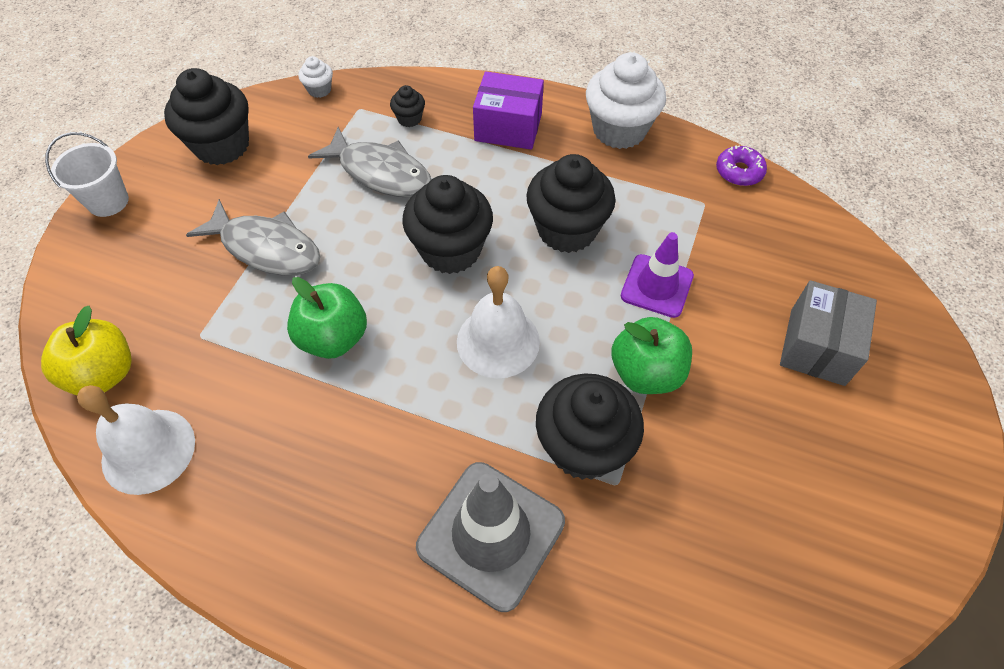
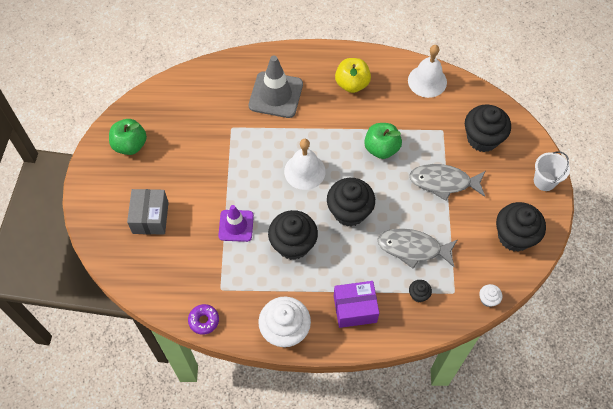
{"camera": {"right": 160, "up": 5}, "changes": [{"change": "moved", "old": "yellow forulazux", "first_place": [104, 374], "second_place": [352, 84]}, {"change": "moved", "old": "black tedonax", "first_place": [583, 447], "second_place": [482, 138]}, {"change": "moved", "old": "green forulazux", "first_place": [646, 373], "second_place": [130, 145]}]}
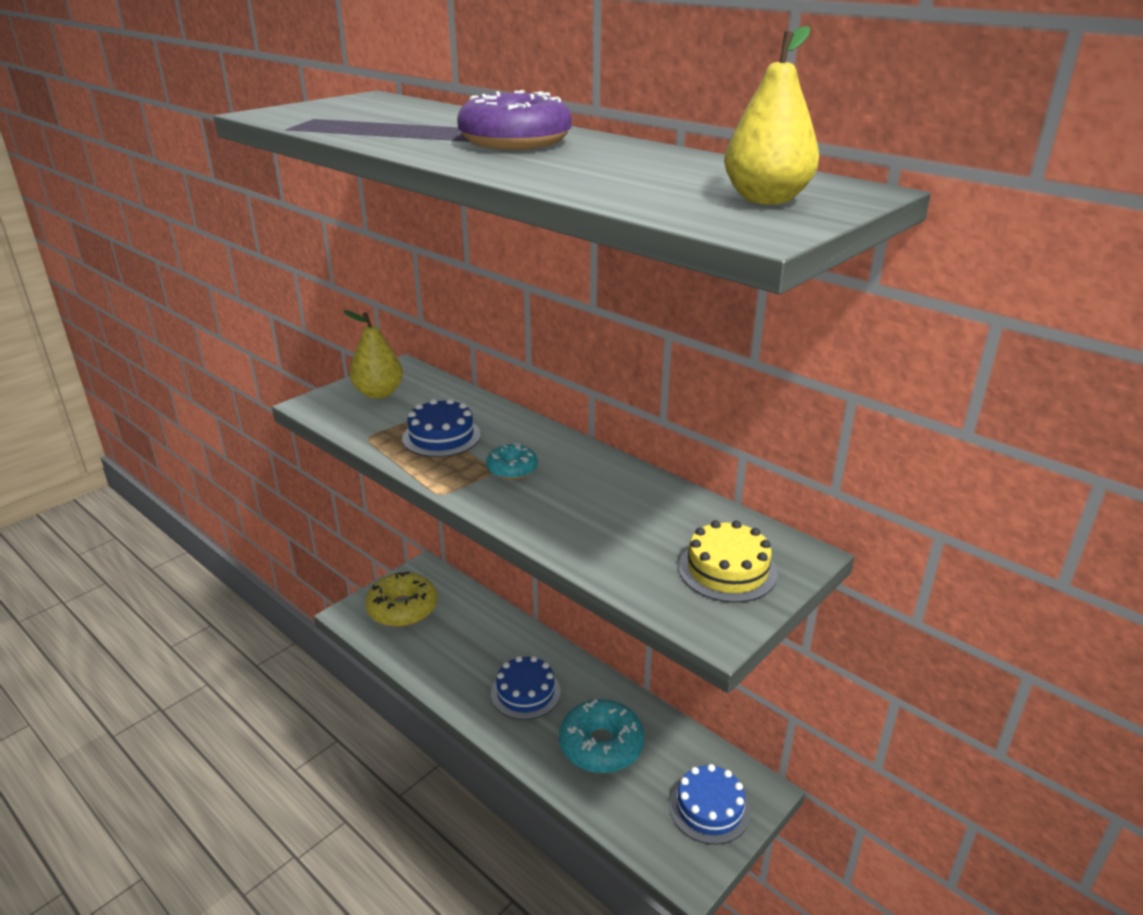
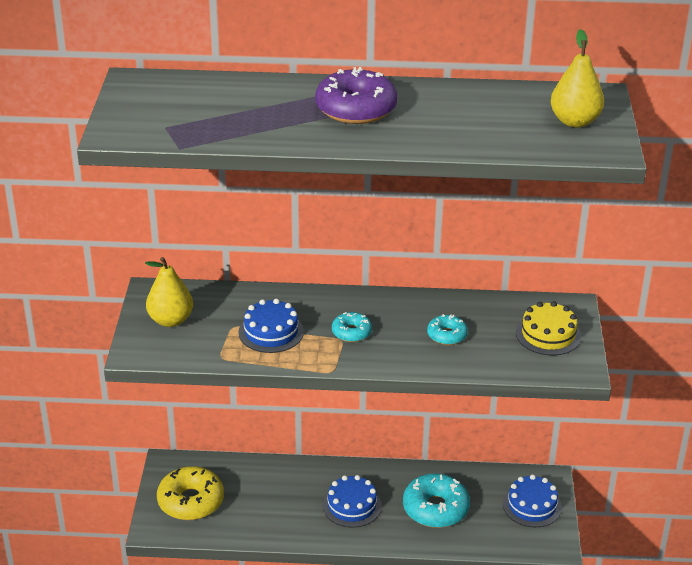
{"camera": {"right": -40, "up": 5}, "changes": [{"change": "added", "new": "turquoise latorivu", "second_place": [447, 335]}]}
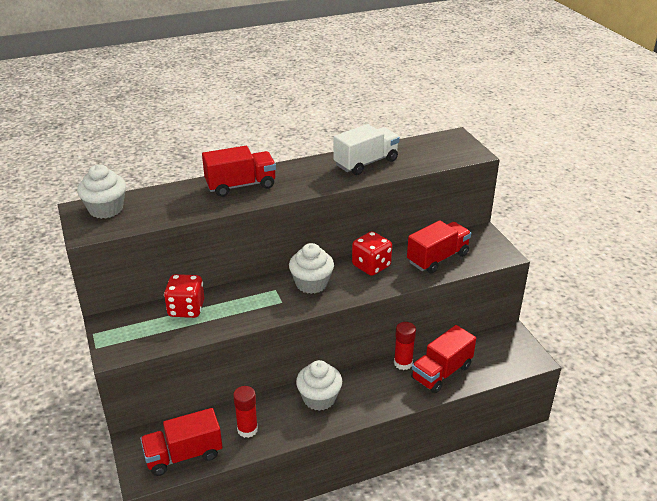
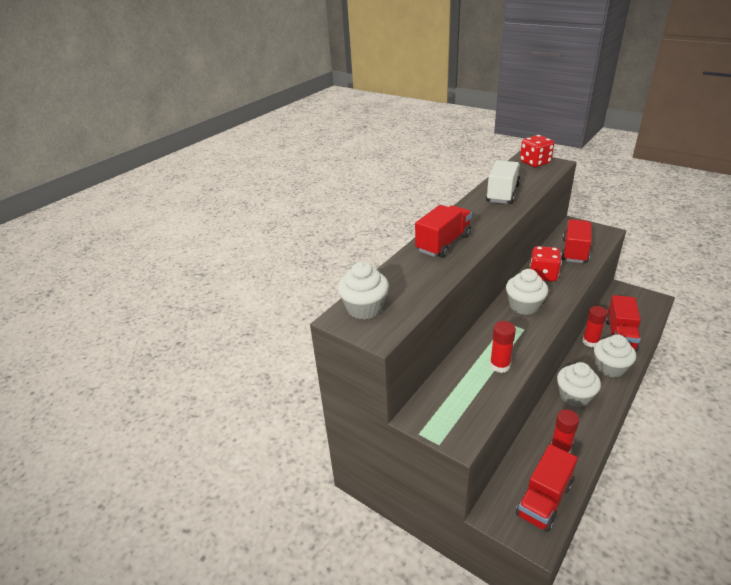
{"camera": {"right": -30, "up": 0}, "changes": [{"change": "added", "new": "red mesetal", "second_place": [499, 365]}, {"change": "added", "new": "white tedonax", "second_place": [610, 368]}, {"change": "moved", "old": "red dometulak", "first_place": [186, 309], "second_place": [535, 163]}]}
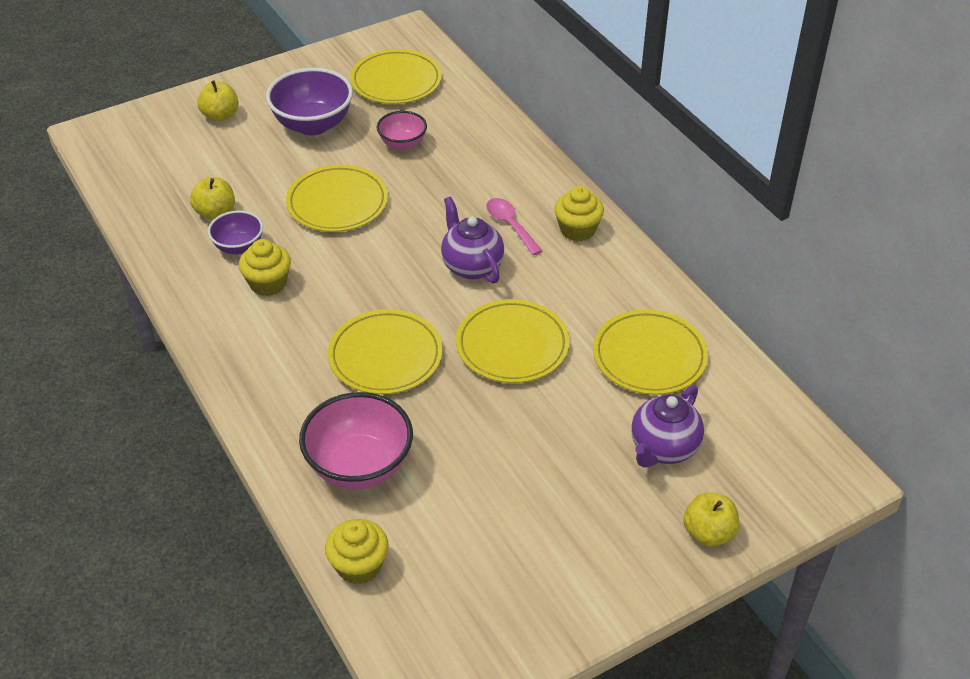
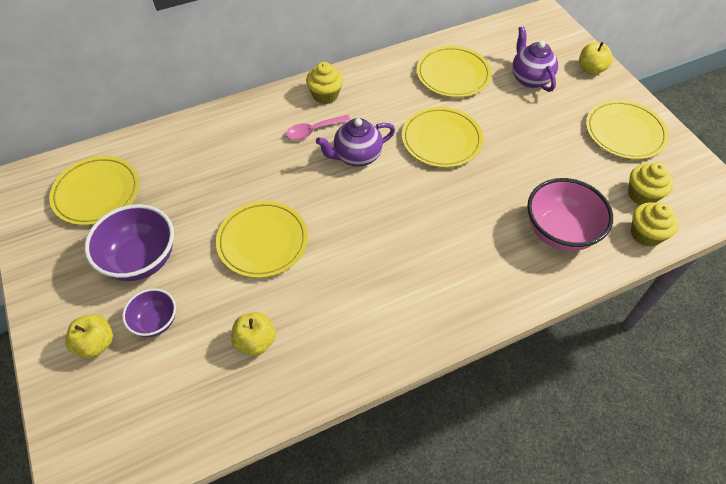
{"camera": {"right": -85, "up": 10}, "changes": [{"change": "removed", "old": "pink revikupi", "first_place": [402, 144]}, {"change": "moved", "old": "purple revikupi", "first_place": [238, 247], "second_place": [155, 322]}, {"change": "moved", "old": "yellow tedonax", "first_place": [268, 283], "second_place": [642, 195]}, {"change": "moved", "old": "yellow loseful", "first_place": [385, 356], "second_place": [624, 132]}, {"change": "turned", "old": "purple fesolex", "first_place": [663, 449], "second_place": [530, 79], "degrees": -150}]}
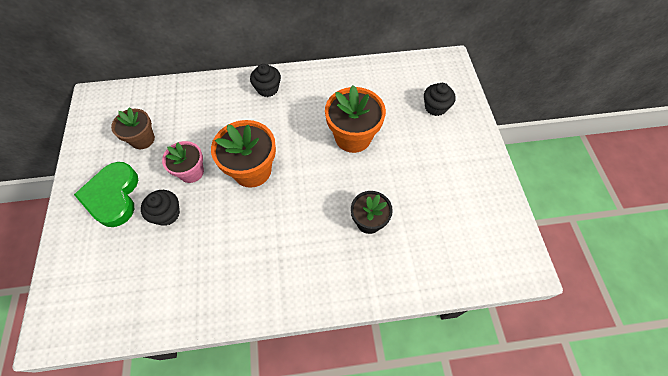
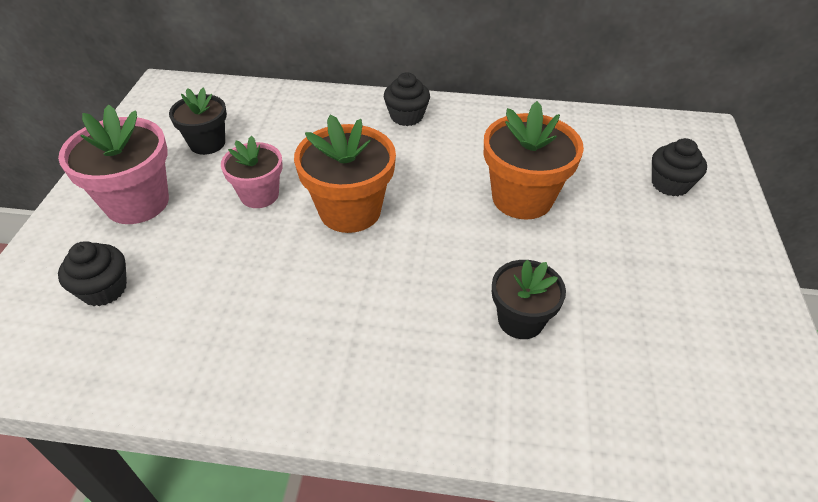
{"camera": {"right": 15, "up": -15}, "changes": [{"change": "moved", "old": "black tedonax", "first_place": [167, 214], "second_place": [104, 289]}, {"change": "replaced", "old": "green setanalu", "new": "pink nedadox", "first_place": [113, 196], "second_place": [137, 202]}, {"change": "recoloured", "old": "brown nedadox", "new": "black nedadox", "first_place": [142, 139], "second_place": [207, 143]}]}
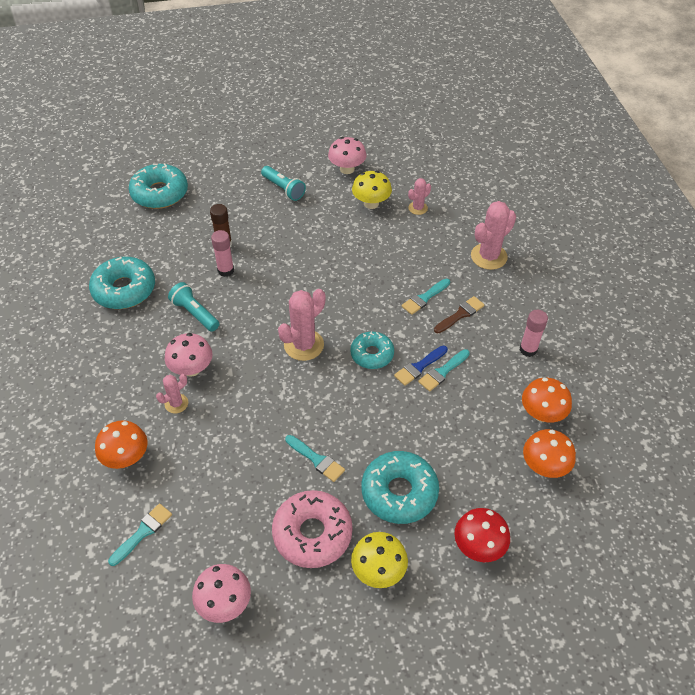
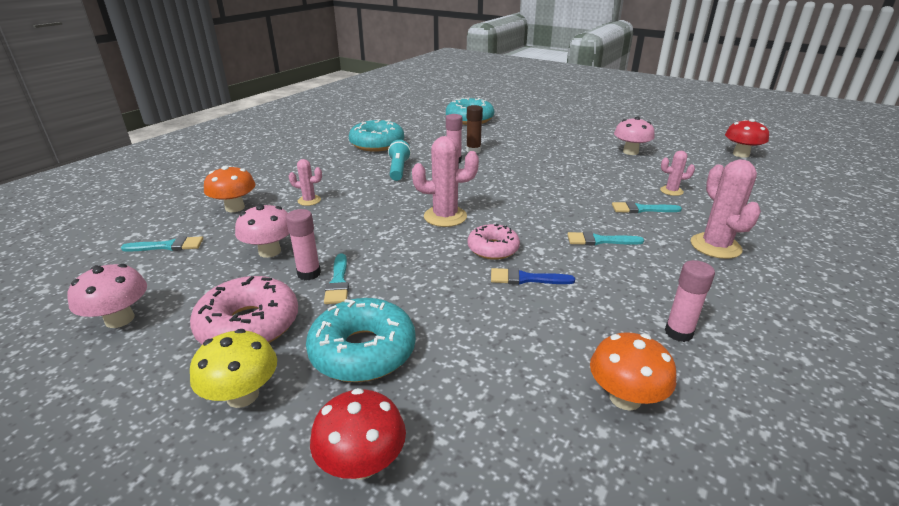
{"camera": {"right": 45, "up": -20}, "changes": [{"change": "removed", "old": "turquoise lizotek", "first_place": [283, 189]}, {"change": "removed", "old": "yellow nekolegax", "first_place": [371, 203]}, {"change": "removed", "old": "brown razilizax", "first_place": [460, 314]}, {"change": "removed", "old": "orange nekolegax", "first_place": [544, 466]}, {"change": "added", "new": "pink mesetal", "second_place": [309, 273]}, {"change": "added", "new": "red nekolegax", "second_place": [740, 154]}, {"change": "moved", "old": "pink nekolegax", "first_place": [191, 369], "second_place": [269, 251]}, {"change": "moved", "old": "turquoise razilizax", "first_place": [442, 371], "second_place": [642, 209]}, {"change": "recoloured", "old": "turquoise latorivu", "new": "pink latorivu", "first_place": [372, 354], "second_place": [493, 249]}, {"change": "turned", "old": "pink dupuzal", "first_place": [488, 256], "second_place": [715, 246], "degrees": 75}]}
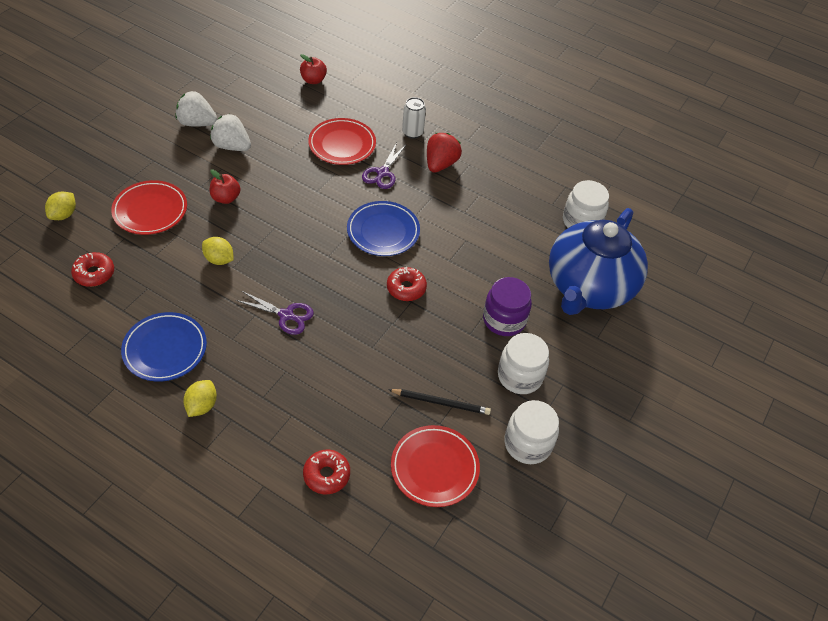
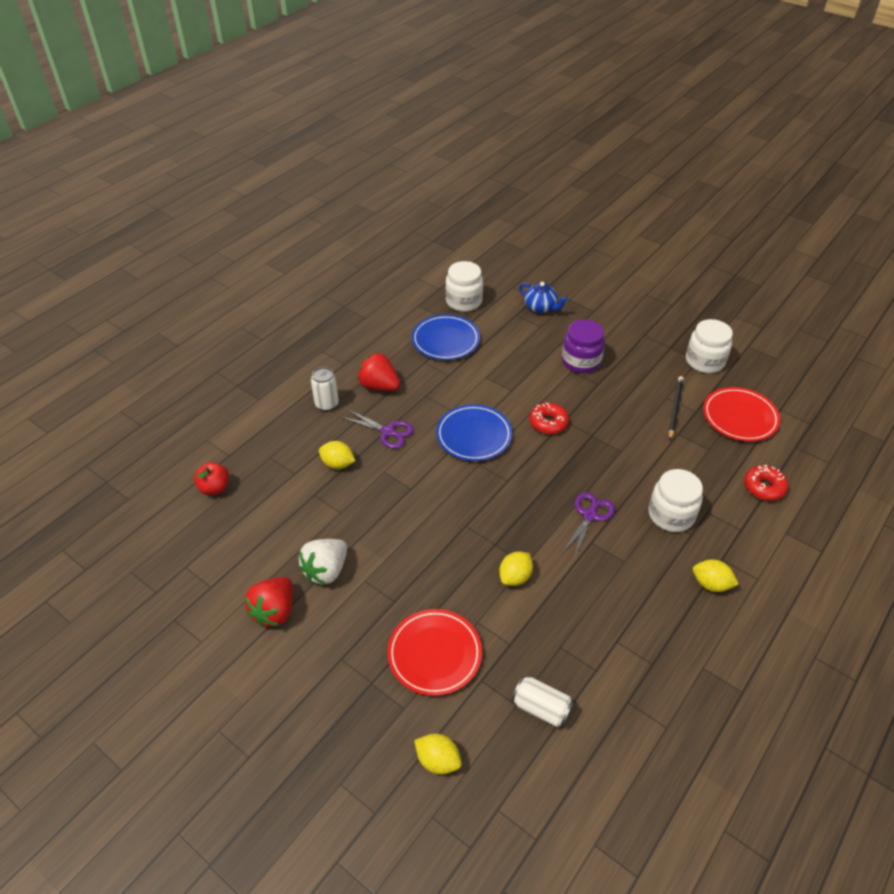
{"camera": {"right": -80, "up": -5}, "changes": [{"change": "removed", "old": "red forulazux", "first_place": [226, 198]}, {"change": "moved", "old": "blue loseful", "first_place": [165, 349], "second_place": [445, 340]}, {"change": "moved", "old": "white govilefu", "first_place": [520, 376], "second_place": [671, 515]}, {"change": "replaced", "old": "red latorivu", "new": "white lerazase", "first_place": [94, 273], "second_place": [541, 708]}, {"change": "replaced", "old": "red loseful", "new": "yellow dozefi", "first_place": [342, 144], "second_place": [338, 464]}, {"change": "recoloured", "old": "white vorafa", "new": "red vorafa", "first_place": [197, 123], "second_place": [274, 611]}, {"change": "resized", "old": "blue fesolex", "first_place": [588, 287], "second_place": [540, 308], "factor": 0.4}]}
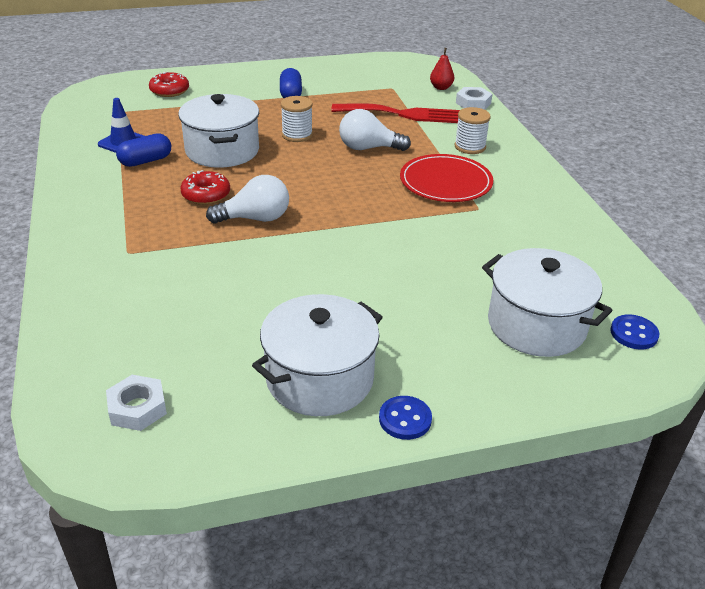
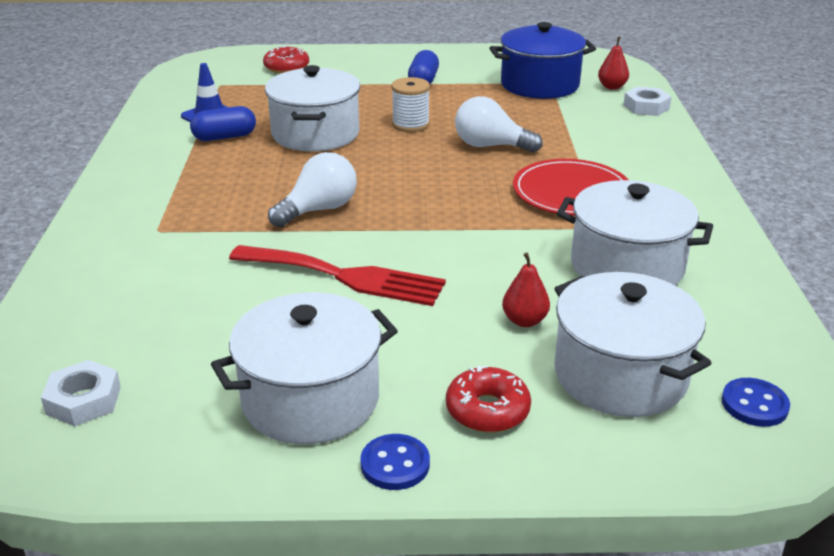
{"camera": {"right": 15, "up": -5}, "changes": [{"change": "removed", "old": "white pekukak", "first_place": [470, 147]}, {"change": "added", "new": "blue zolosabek", "second_place": [539, 85]}, {"change": "added", "new": "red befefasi", "second_place": [524, 321]}, {"change": "added", "new": "white zolosabek", "second_place": [626, 266]}, {"change": "moved", "old": "red latorivu", "first_place": [206, 195], "second_place": [487, 410]}, {"change": "moved", "old": "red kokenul", "first_place": [403, 114], "second_place": [345, 277]}, {"change": "turned", "old": "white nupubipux", "first_place": [255, 218], "second_place": [318, 210], "degrees": -45}]}
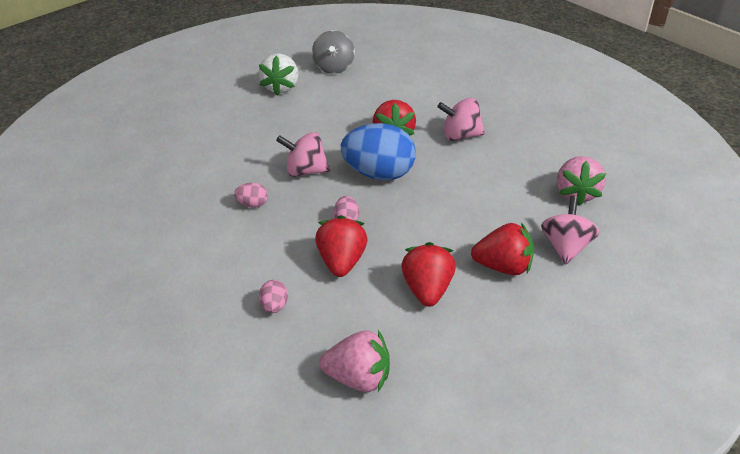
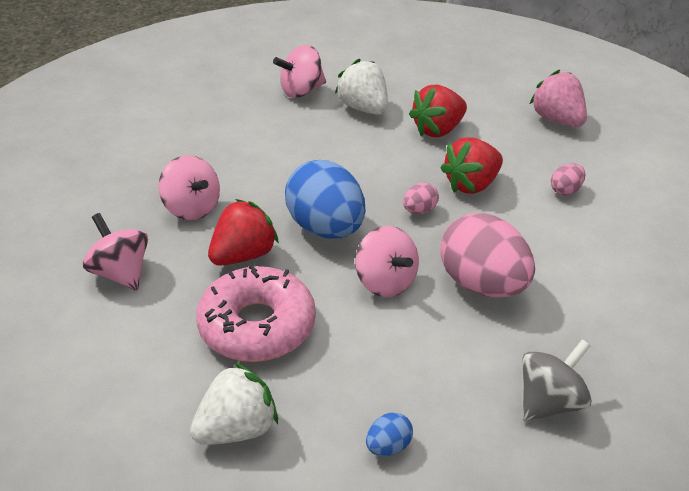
{"camera": {"right": -130, "up": 0}, "changes": [{"change": "removed", "old": "pink vorafa", "first_place": [576, 193]}, {"change": "added", "new": "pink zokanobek", "second_place": [121, 273]}, {"change": "added", "new": "pink latorivu", "second_place": [257, 326]}, {"change": "added", "new": "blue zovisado", "second_place": [388, 446]}, {"change": "moved", "old": "grey zokanobek", "first_place": [333, 67], "second_place": [550, 402]}, {"change": "recoloured", "old": "red vorafa", "new": "white vorafa", "first_place": [503, 267], "second_place": [364, 108]}, {"change": "resized", "old": "pink zovisado", "first_place": [252, 204], "second_place": [483, 285], "factor": 2.33}]}
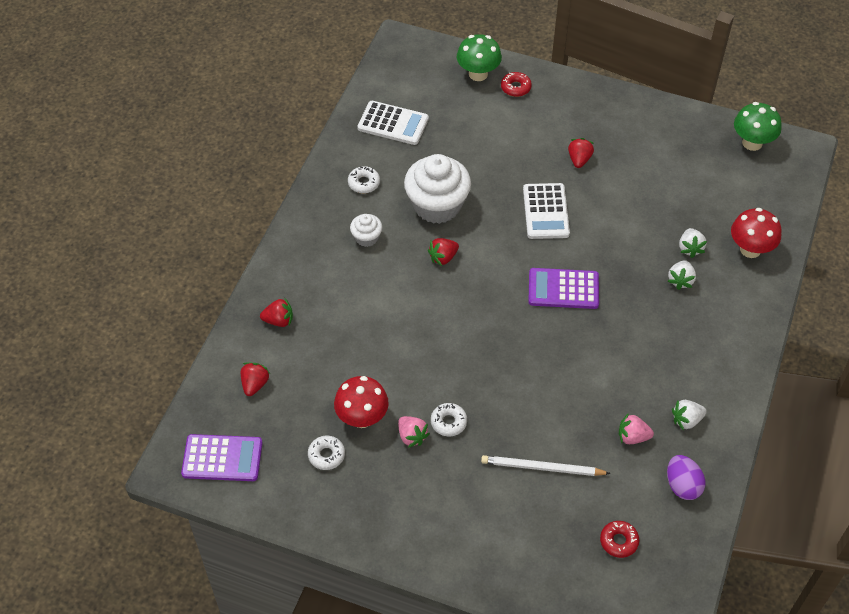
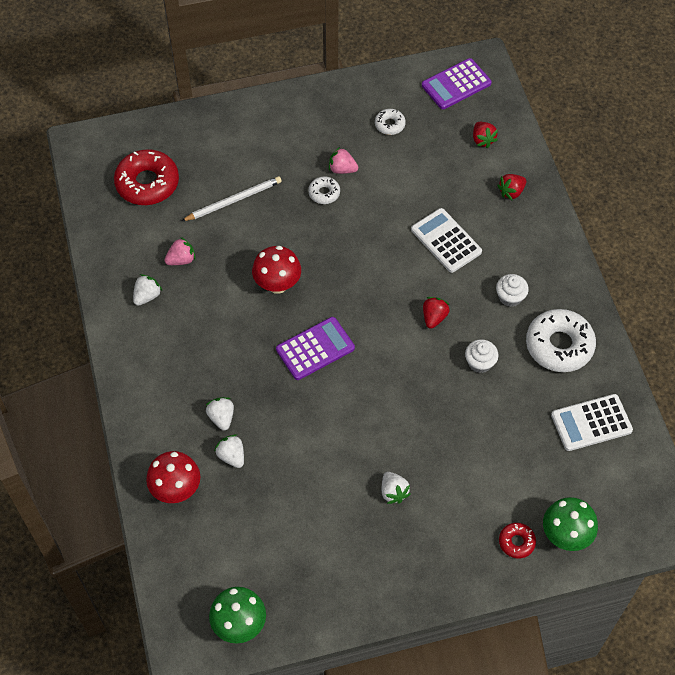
{"camera": {"right": 145, "up": 5}, "changes": [{"change": "removed", "old": "purple zovisado", "first_place": [682, 485]}, {"change": "moved", "old": "red nekolegax", "first_place": [362, 418], "second_place": [277, 284]}, {"change": "moved", "old": "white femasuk", "first_place": [546, 211], "second_place": [446, 241]}, {"change": "recoloured", "old": "red vorafa", "new": "white vorafa", "first_place": [579, 159], "second_place": [393, 492]}, {"change": "resized", "old": "white latorivu", "first_place": [364, 183], "second_place": [559, 345], "factor": 2.03}, {"change": "resized", "old": "white tedonax", "first_place": [437, 205], "second_place": [480, 363], "factor": 0.48}, {"change": "resized", "old": "red latorivu", "first_place": [619, 541], "second_place": [147, 183], "factor": 2.03}]}
